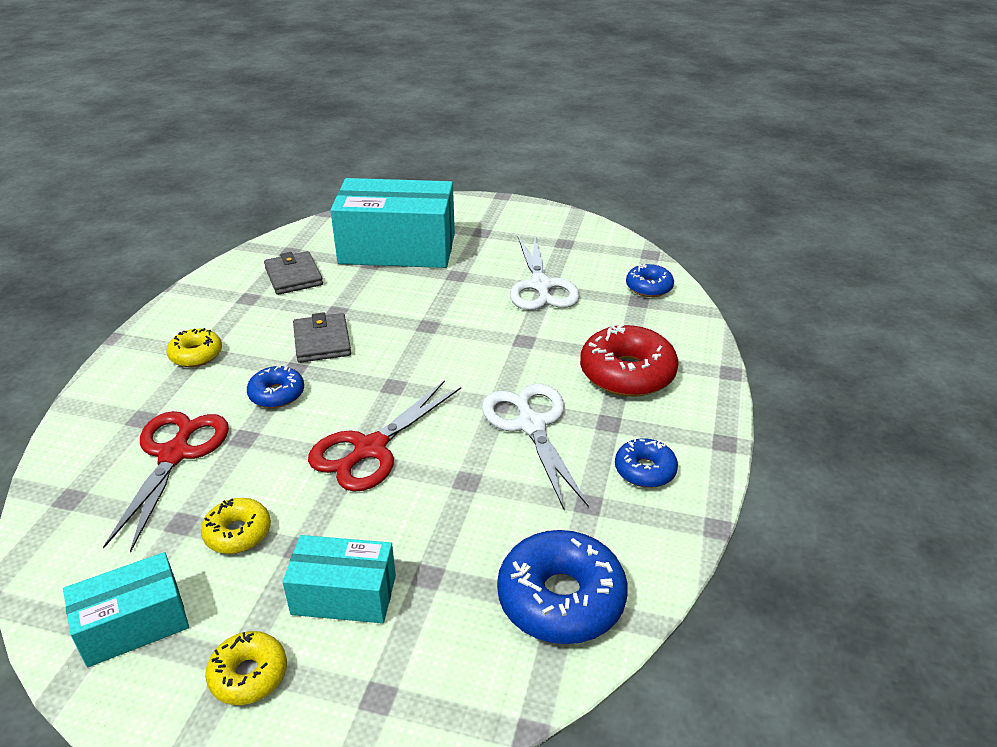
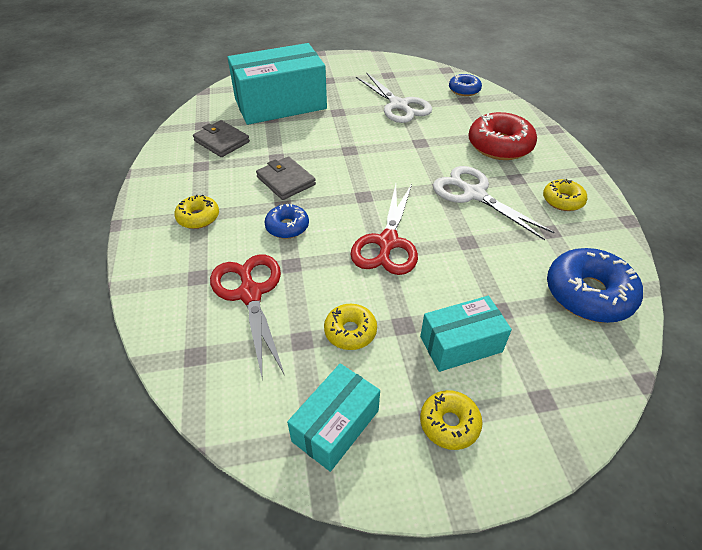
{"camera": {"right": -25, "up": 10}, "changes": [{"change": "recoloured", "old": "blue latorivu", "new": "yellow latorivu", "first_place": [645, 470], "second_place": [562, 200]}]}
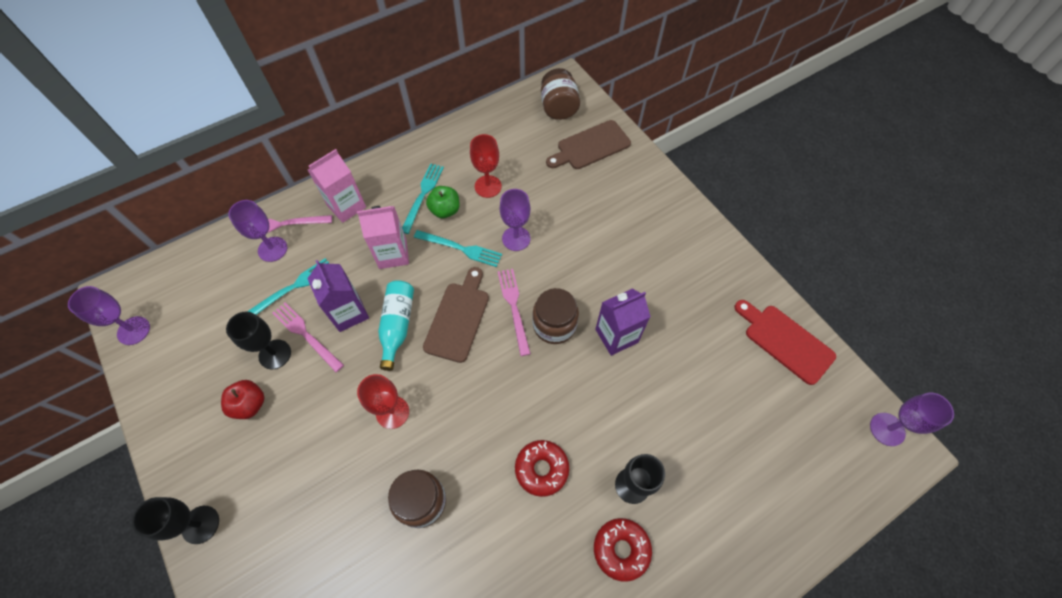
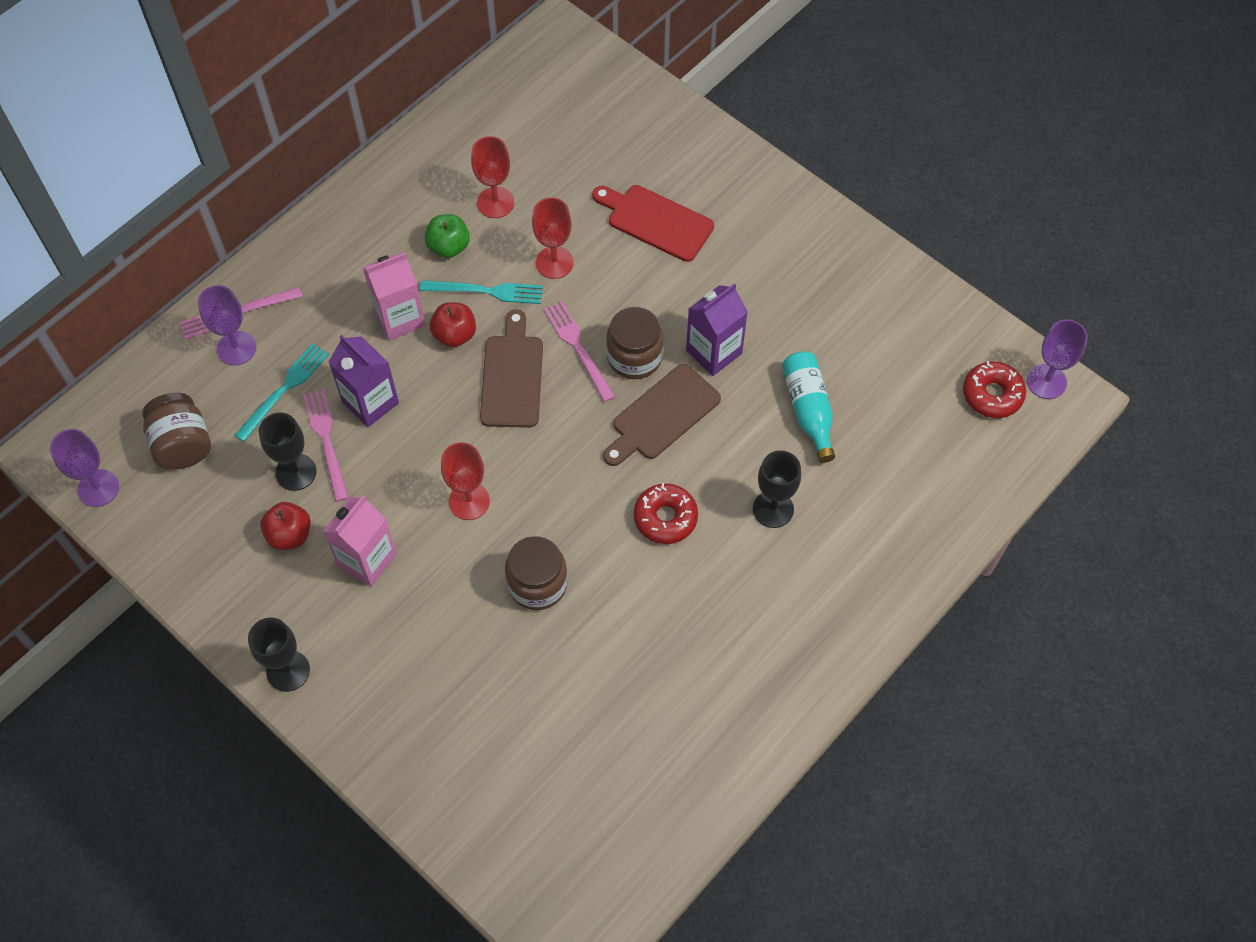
{"camera": {"right": -15, "up": 0}, "changes": [{"change": "removed", "old": "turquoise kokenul", "first_place": [422, 195]}, {"change": "added", "new": "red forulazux", "second_place": [455, 335]}, {"change": "moved", "old": "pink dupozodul", "first_place": [346, 206], "second_place": [367, 559]}, {"change": "moved", "old": "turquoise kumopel", "first_place": [397, 325], "second_place": [808, 410]}, {"change": "moved", "old": "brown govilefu", "first_place": [558, 108], "second_place": [183, 445]}, {"change": "moved", "old": "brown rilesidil", "first_place": [590, 146], "second_place": [662, 415]}, {"change": "moved", "old": "red latorivu", "first_place": [621, 549], "second_place": [992, 394]}, {"change": "moved", "old": "red rilesidil", "first_place": [785, 341], "second_place": [656, 221]}, {"change": "recoloured", "old": "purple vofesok", "new": "red vofesok", "first_place": [516, 238], "second_place": [554, 262]}, {"change": "turned", "old": "pink kokenul", "first_place": [306, 335], "second_place": [326, 441], "degrees": 45}]}
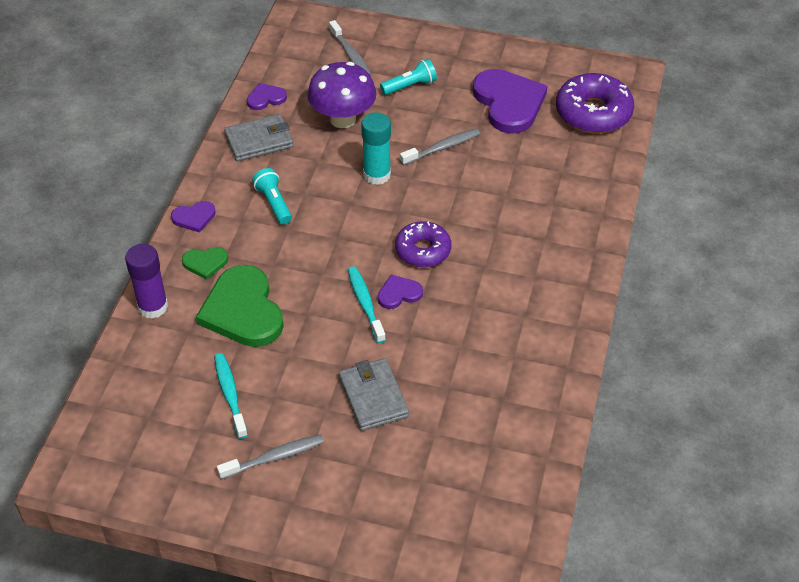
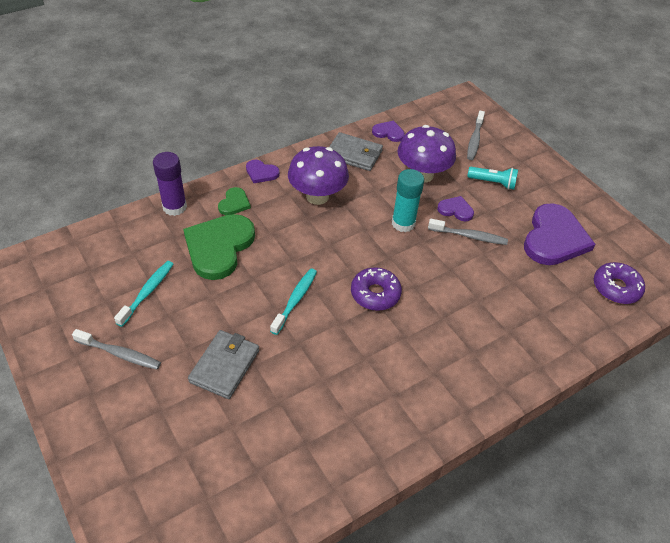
{"camera": {"right": 40, "up": 0}, "changes": [{"change": "moved", "old": "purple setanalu", "first_place": [399, 293], "second_place": [455, 210]}, {"change": "replaced", "old": "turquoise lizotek", "new": "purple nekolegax", "first_place": [274, 203], "second_place": [317, 196]}, {"change": "turned", "old": "green setanalu", "first_place": [205, 263], "second_place": [234, 203], "degrees": -105}, {"change": "resized", "old": "purple latorivu", "first_place": [593, 113], "second_place": [616, 288], "factor": 0.66}]}
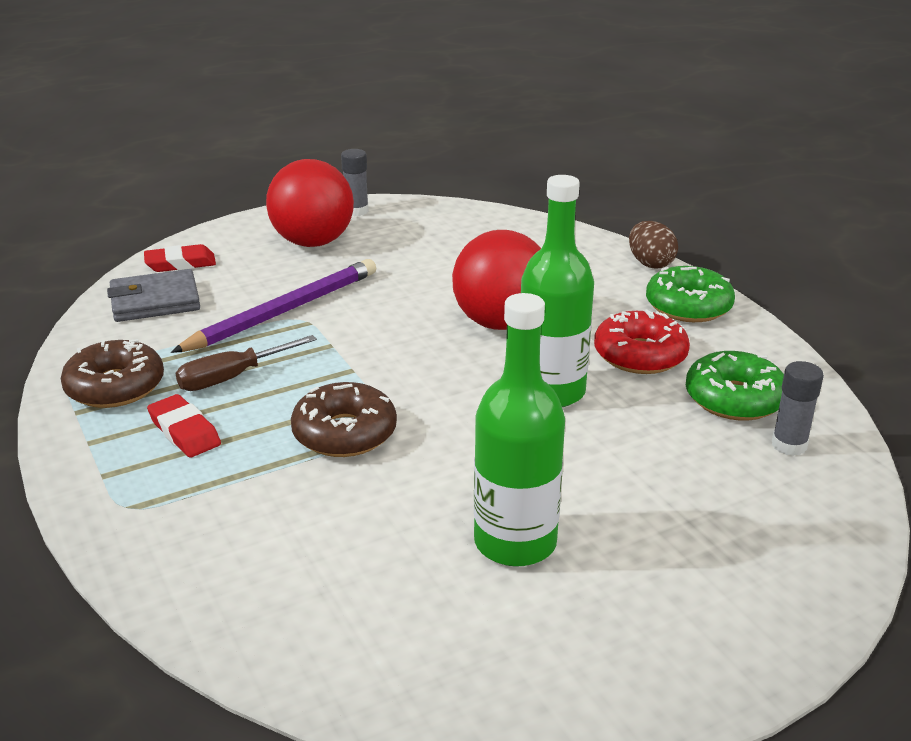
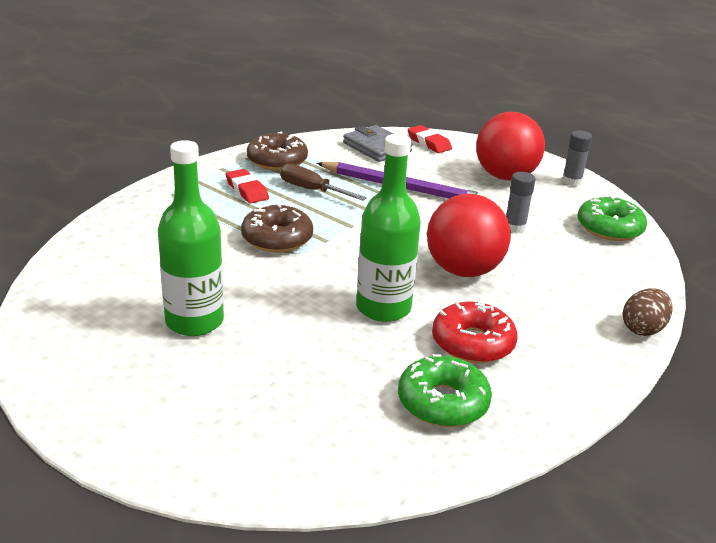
{"camera": {"right": 65, "up": 0}, "changes": [{"change": "moved", "old": "green latorivu", "first_place": [688, 306], "second_place": [609, 228]}, {"change": "moved", "old": "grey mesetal", "first_place": [789, 445], "second_place": [514, 227]}, {"change": "turned", "old": "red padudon", "first_place": [184, 431], "second_place": [247, 190], "degrees": -60}]}
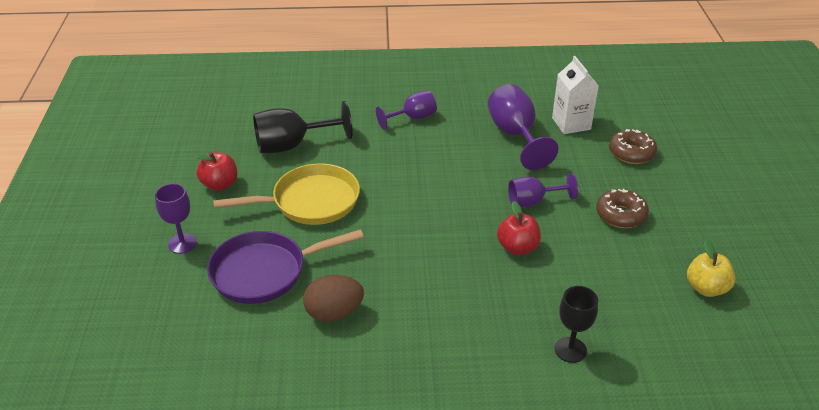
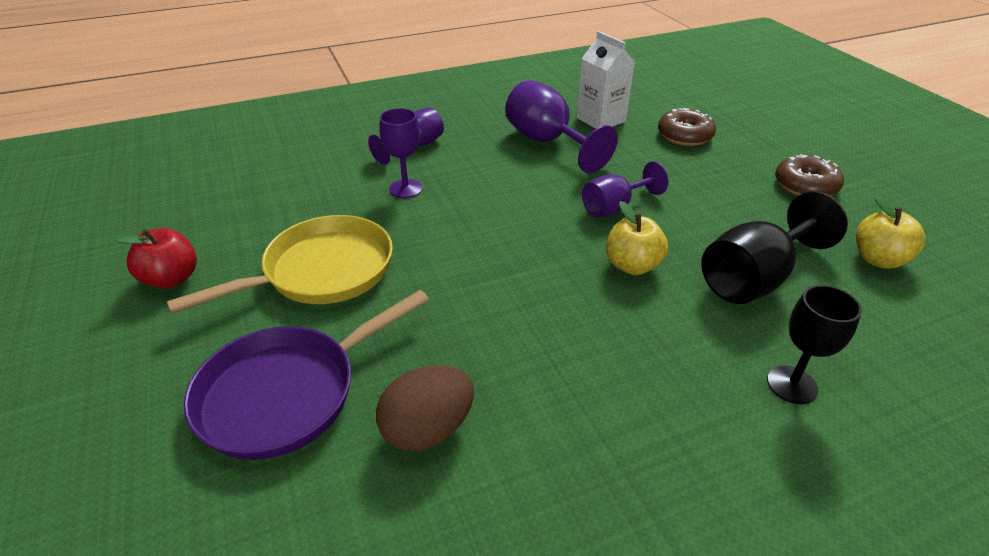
{"camera": {"right": -20, "up": 0}, "changes": [{"change": "moved", "old": "purple vofesok", "first_place": [182, 243], "second_place": [405, 189]}, {"change": "moved", "old": "black vofesok", "first_place": [292, 145], "second_place": [754, 278]}, {"change": "moved", "old": "brown latorivu", "first_place": [620, 215], "second_place": [805, 186]}, {"change": "recoloured", "old": "red forulazux", "new": "yellow forulazux", "first_place": [517, 247], "second_place": [632, 266]}]}
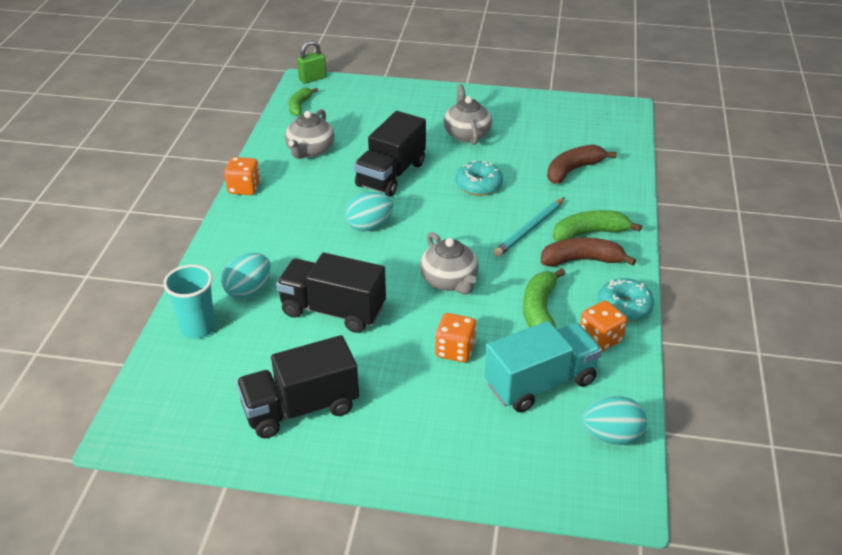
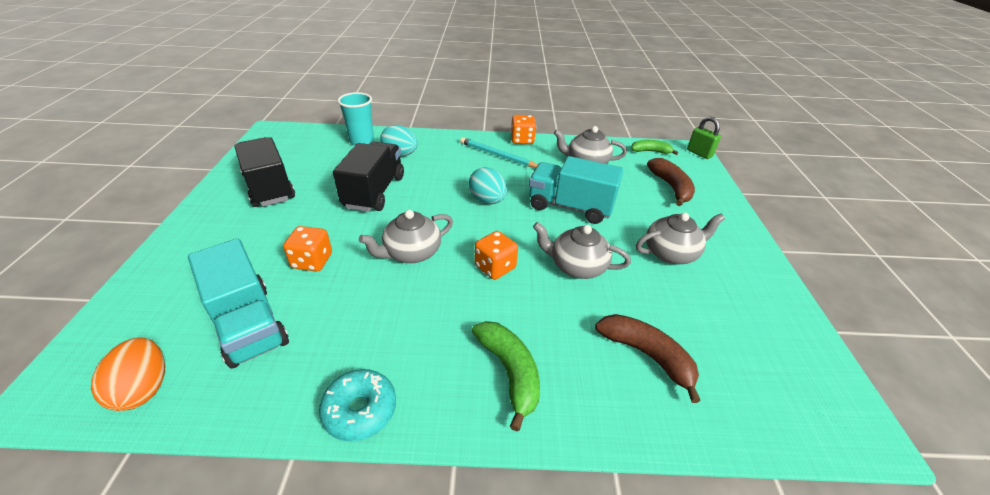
{"camera": {"right": 80, "up": 0}, "changes": [{"change": "removed", "old": "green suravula", "first_place": [540, 311]}, {"change": "moved", "old": "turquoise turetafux", "first_place": [529, 229], "second_place": [497, 155]}, {"change": "moved", "old": "brown suravula", "first_place": [581, 260], "second_place": [671, 187]}, {"change": "moved", "old": "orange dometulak", "first_place": [600, 339], "second_place": [495, 267]}, {"change": "replaced", "old": "turquoise latorivu", "new": "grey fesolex", "first_place": [478, 185], "second_place": [576, 266]}, {"change": "recoloured", "old": "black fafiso", "new": "turquoise fafiso", "first_place": [391, 174], "second_place": [570, 207]}, {"change": "recoloured", "old": "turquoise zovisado", "new": "orange zovisado", "first_place": [611, 436], "second_place": [144, 388]}]}
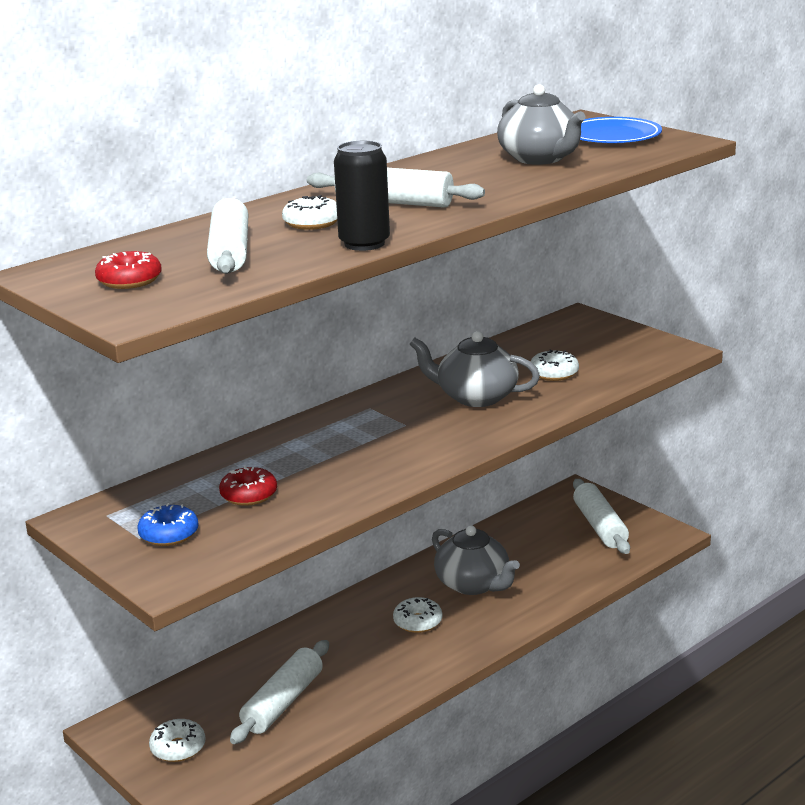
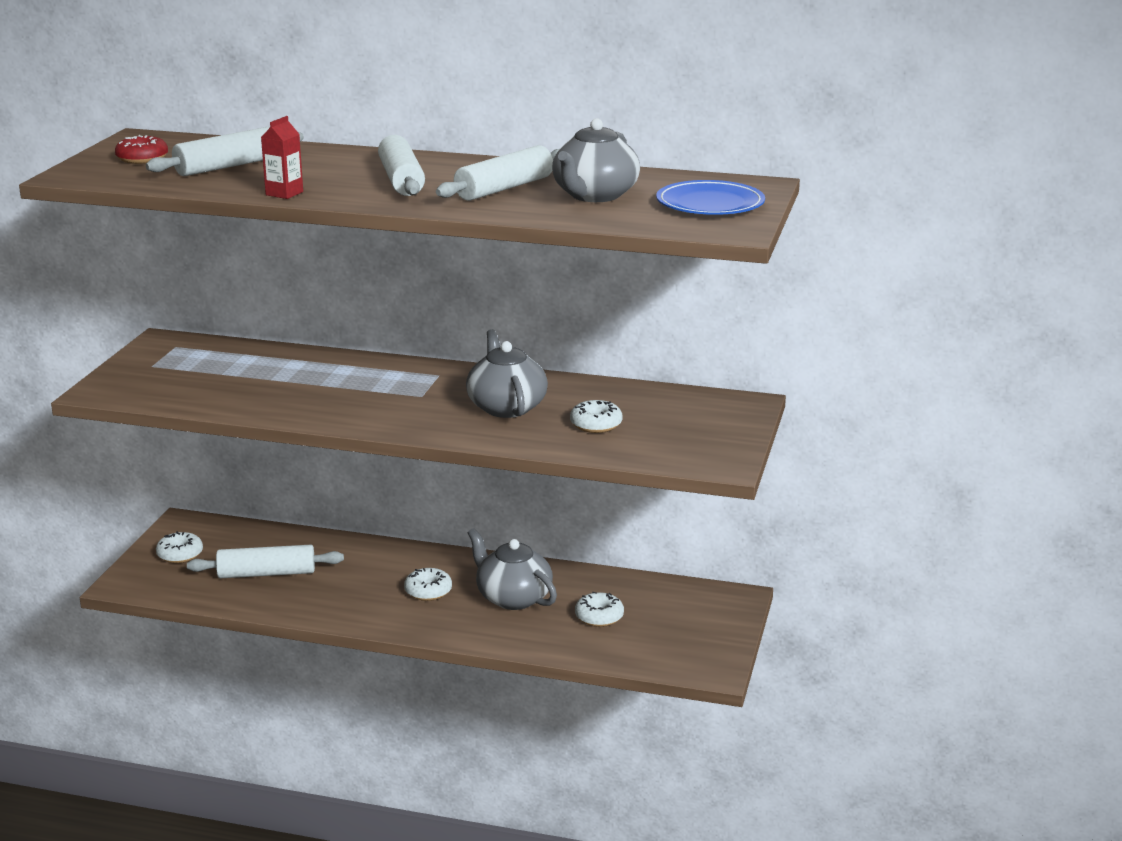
{"camera": {"right": 55, "up": 0}, "changes": [{"change": "removed", "old": "blue latorivu", "first_place": [169, 534]}, {"change": "removed", "old": "red latorivu", "first_place": [249, 495]}, {"change": "moved", "old": "white latorivu", "first_place": [312, 223], "second_place": [599, 617]}, {"change": "moved", "old": "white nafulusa", "first_place": [599, 526], "second_place": [504, 188]}, {"change": "replaced", "old": "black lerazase", "new": "red dupozodul", "first_place": [364, 244], "second_place": [284, 193]}, {"change": "turned", "old": "grey fesolex", "first_place": [473, 584], "second_place": [512, 597], "degrees": 120}]}
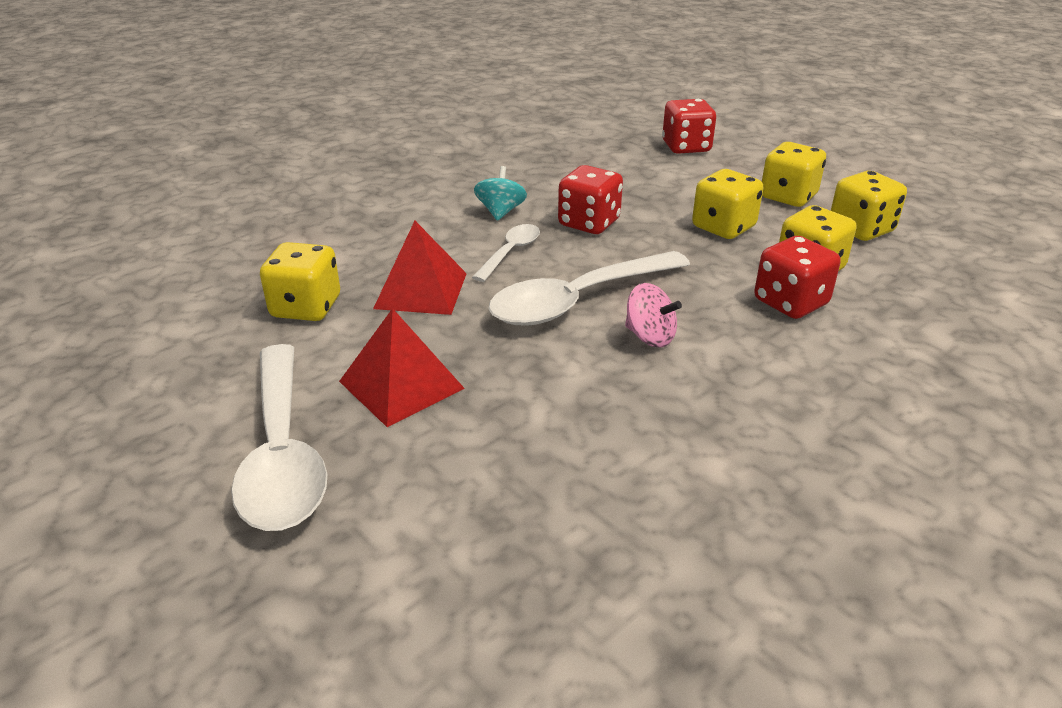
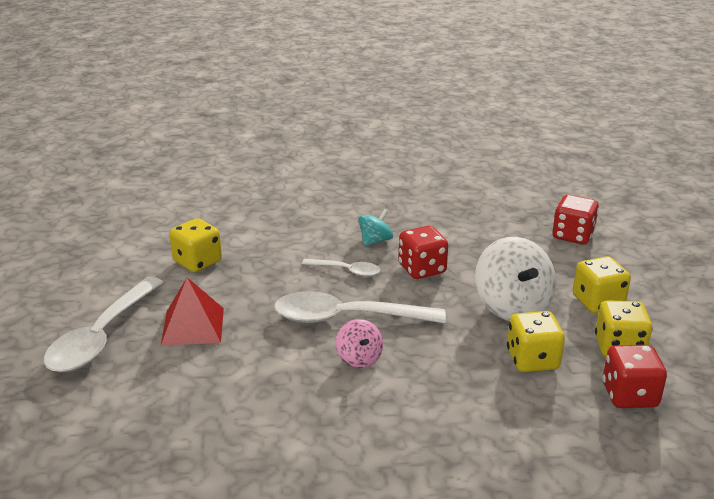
{"camera": {"right": 35, "up": -5}, "changes": [{"change": "removed", "old": "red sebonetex", "first_place": [421, 290]}, {"change": "moved", "old": "red dometulak", "first_place": [790, 302], "second_place": [629, 395]}, {"change": "replaced", "old": "yellow dometulak", "new": "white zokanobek", "first_place": [723, 227], "second_place": [512, 306]}, {"change": "turned", "old": "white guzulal", "first_place": [510, 252], "second_place": [346, 271], "degrees": 45}]}
